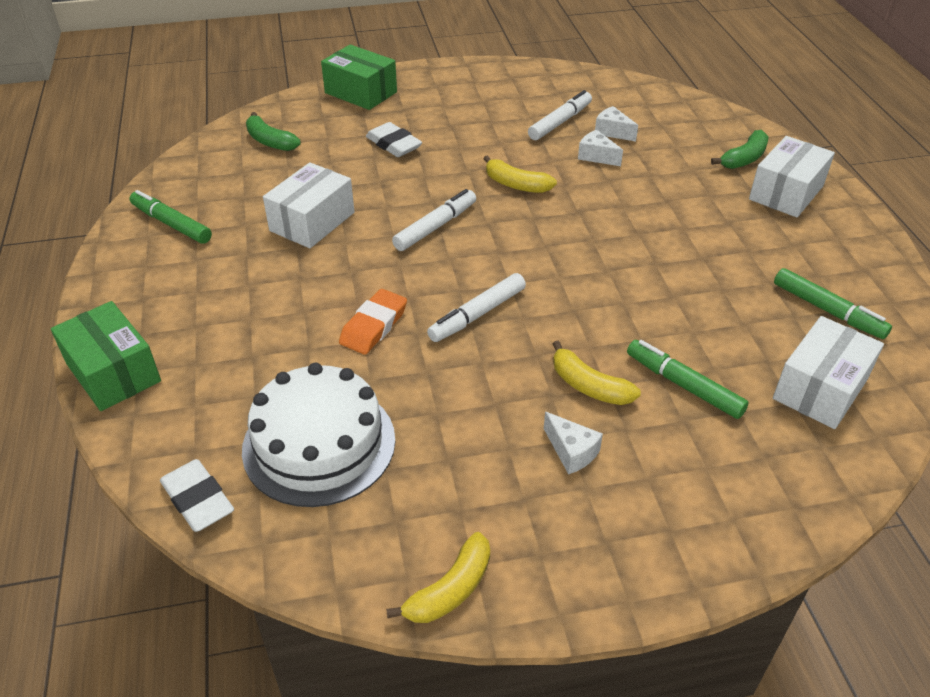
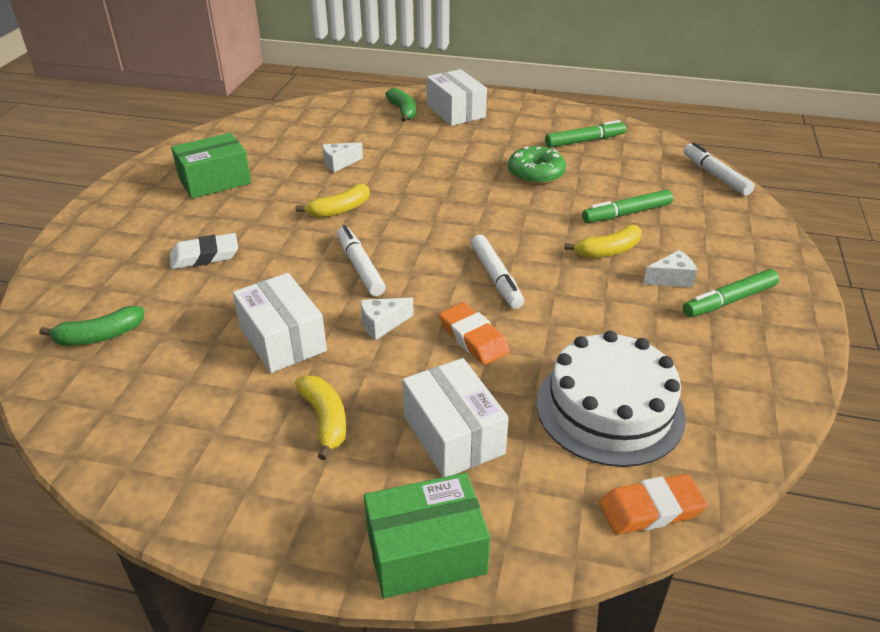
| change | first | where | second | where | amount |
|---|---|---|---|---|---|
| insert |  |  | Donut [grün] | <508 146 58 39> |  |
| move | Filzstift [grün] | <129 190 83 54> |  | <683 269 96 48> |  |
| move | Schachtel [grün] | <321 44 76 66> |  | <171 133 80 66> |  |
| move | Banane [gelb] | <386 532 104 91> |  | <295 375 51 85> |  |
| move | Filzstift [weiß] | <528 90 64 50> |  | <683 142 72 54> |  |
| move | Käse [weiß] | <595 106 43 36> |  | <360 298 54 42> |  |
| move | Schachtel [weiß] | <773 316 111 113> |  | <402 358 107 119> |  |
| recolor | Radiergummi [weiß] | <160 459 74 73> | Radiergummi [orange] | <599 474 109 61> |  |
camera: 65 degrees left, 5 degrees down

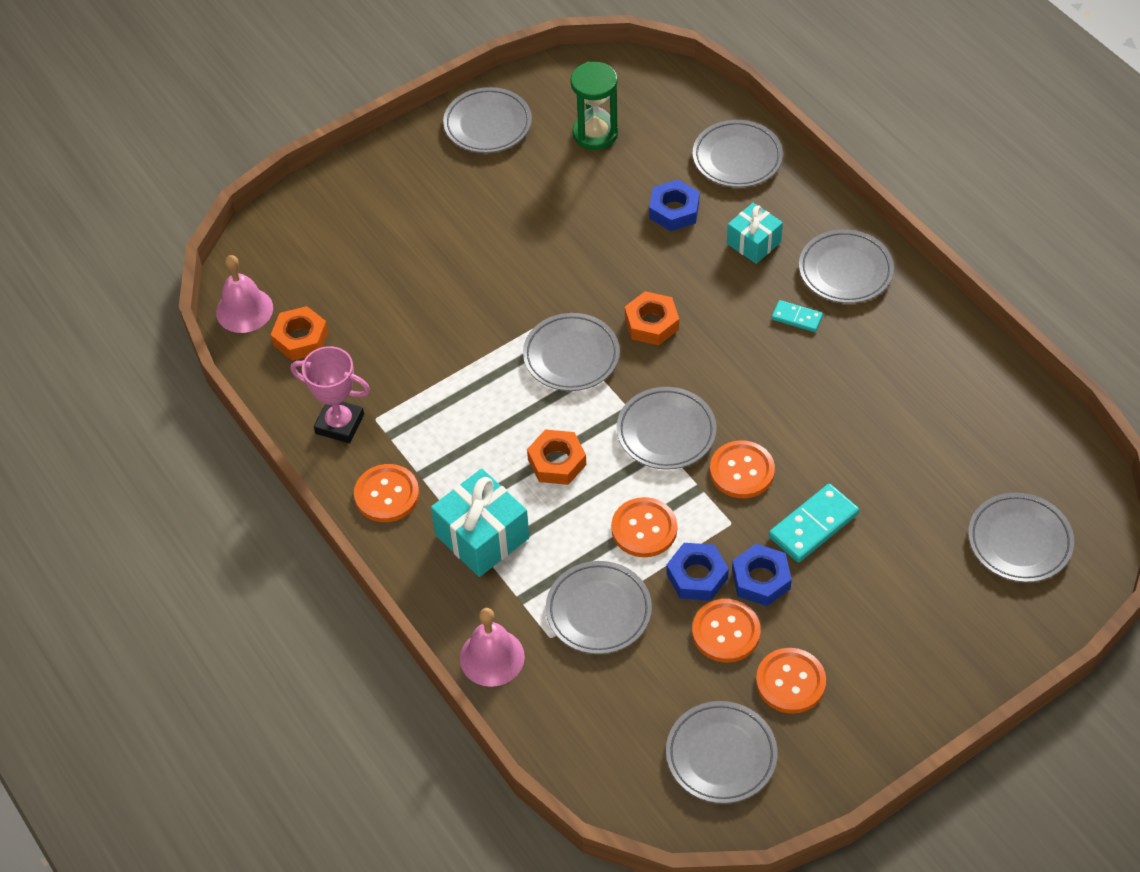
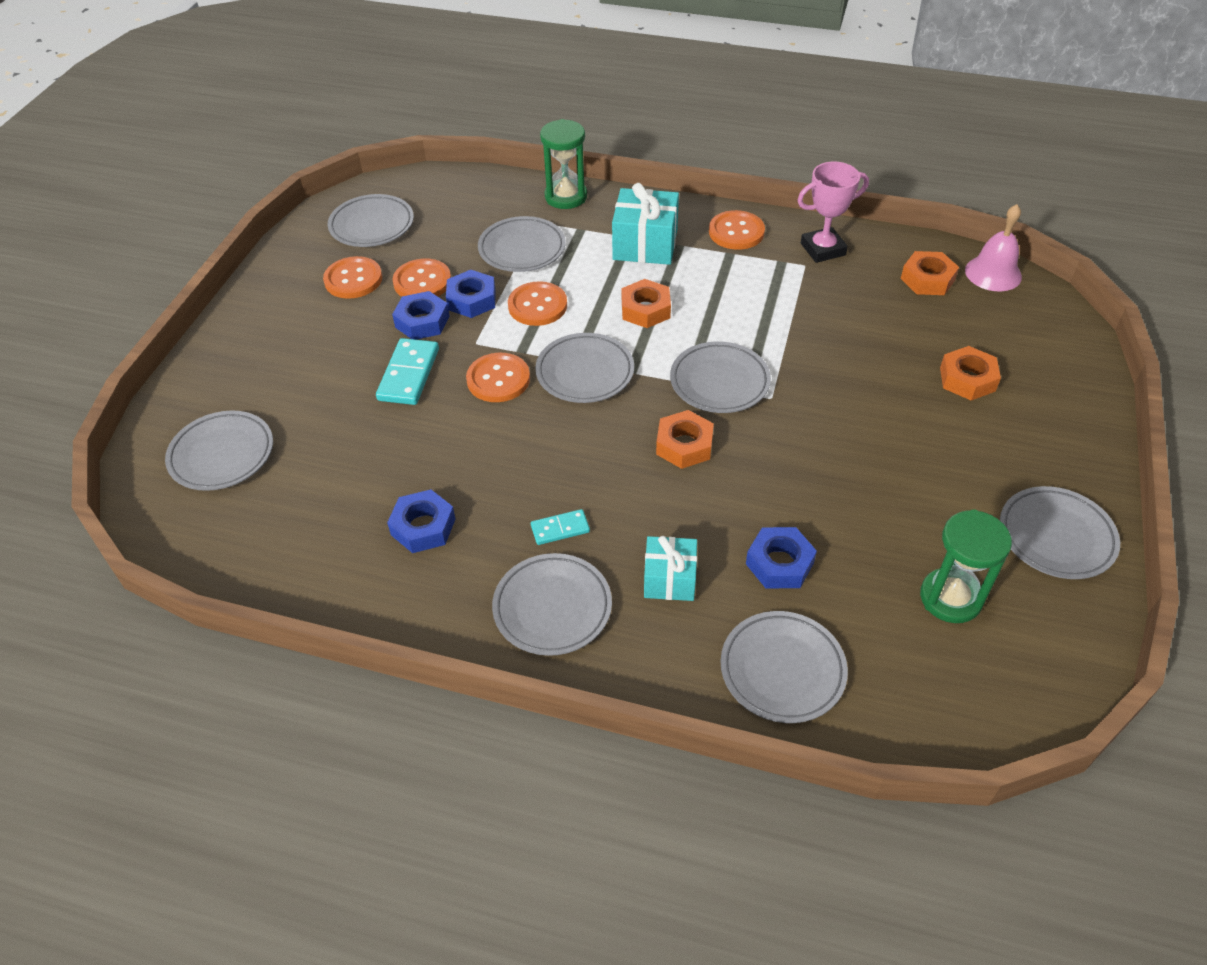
| change | first | where | second | where | amount |
|---|---|---|---|---|---|
| insert |  |  | Sechskantmutter [blau] | <387 489 69 64> |  |
| insert |  |  | Sechskantmutter [orange] | <940 346 61 54> |  |
| replace | Glocke [rosa] | <460 608 65 79> | Sanduhr [grün] | <540 119 47 90> |  |
camera: 140 degrees right, 5 degrees down

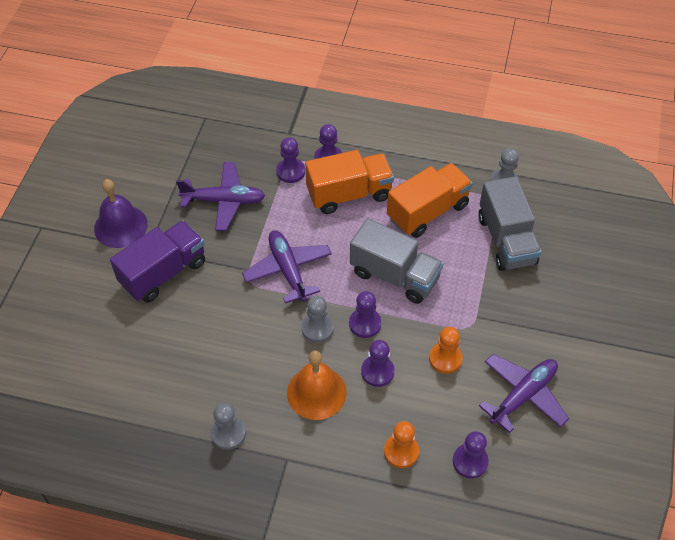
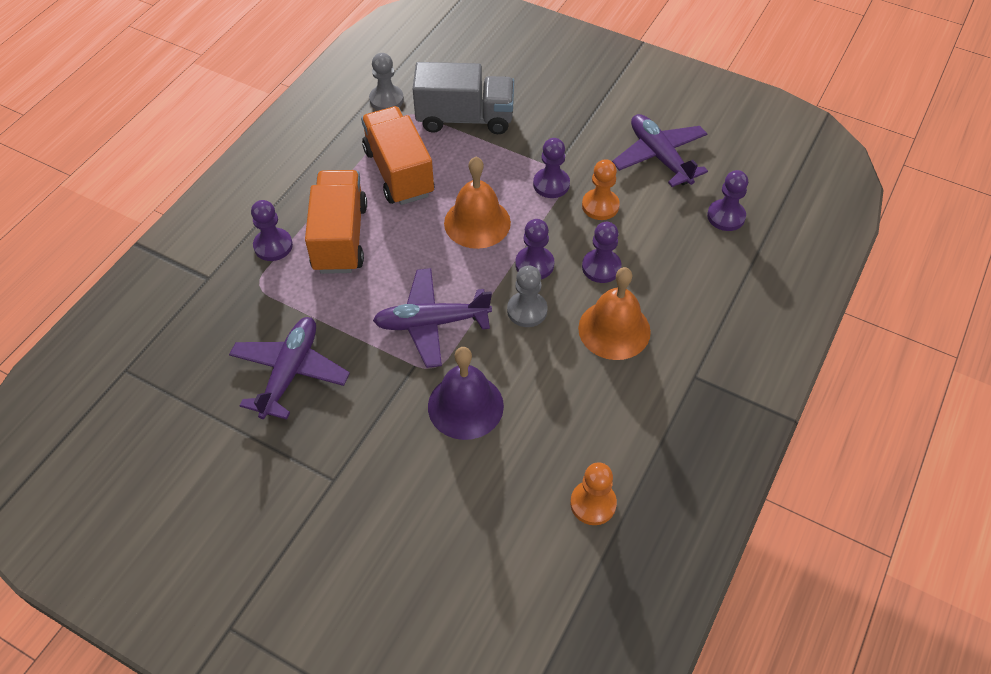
| change | first | where | second | where | amount |
|---|---|---|---|---|---|
| delete | Lastwagen [lila] | <110 220 95 83> |  |  |  |
| delete | Bauer [grau] | <211 403 35 47> |  |  |  |
| move | Glocke [lila] | <94 179 54 69> |  | <428 347 76 93> |  |
| move | Bauer [lila] | <276 137 29 46> |  | <533 138 37 60> |  |
| move | Bauer [orange] | <384 421 35 47> |  | <570 462 47 63> |  |
| replace | Lastwagen [grau] | <350 218 94 86> | Glocke [orange] | <444 157 67 92> |  |
camera: 75 degrees left, 0 degrees up

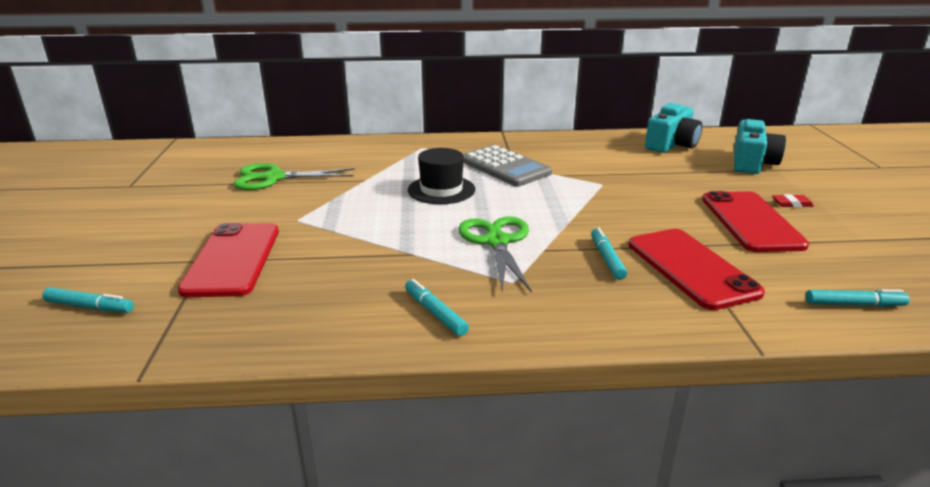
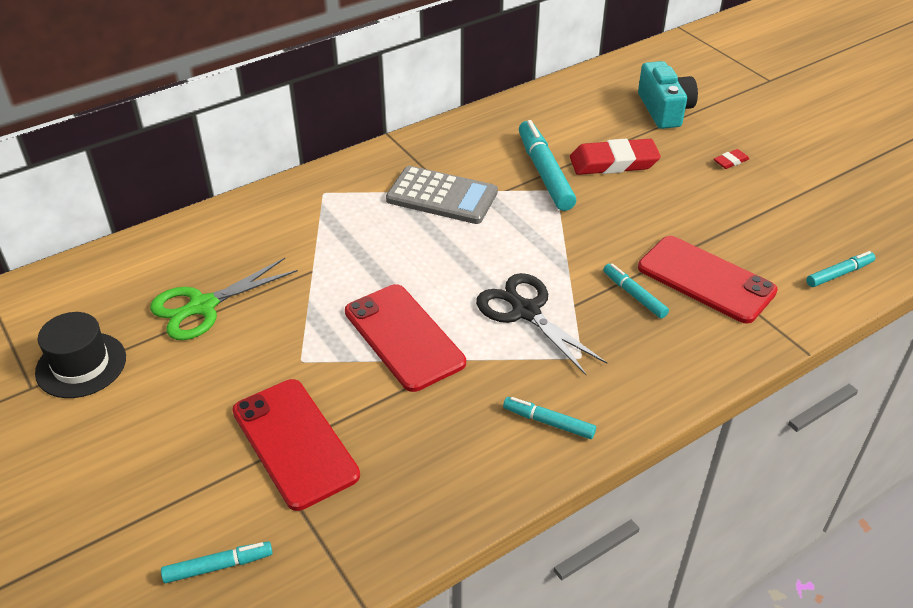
| change | first | where | second | where | amount |
|---|---|---|---|---|---|
| delete | Kamera [türkis] | <645 103 57 50> |  |  |  |
| insert |  |  | Filzstift [türkis] | <519 120 57 91> |  |
| insert |  |  | Radiergummi [rot] | <570 139 91 36> |  |
| move | Hut [schwarz] | <408 148 67 56> |  | <35 312 91 86> |  |
| move | Handy [rot] | <702 191 107 61> |  | <345 284 121 108> |  |
| recolor | Schere [grün] | <458 216 74 77> | Schere [schwarz] | <476 273 131 102> |  |
camera: 30 degrees left, 15 degrees up

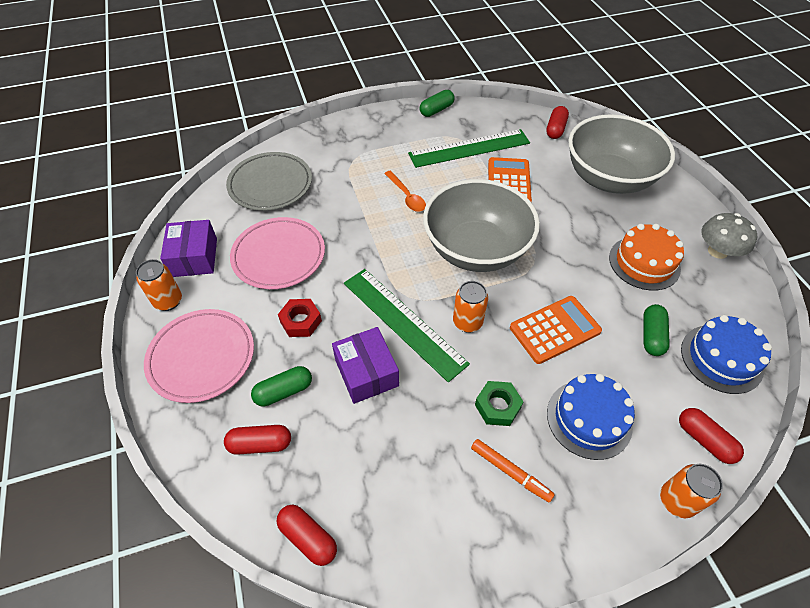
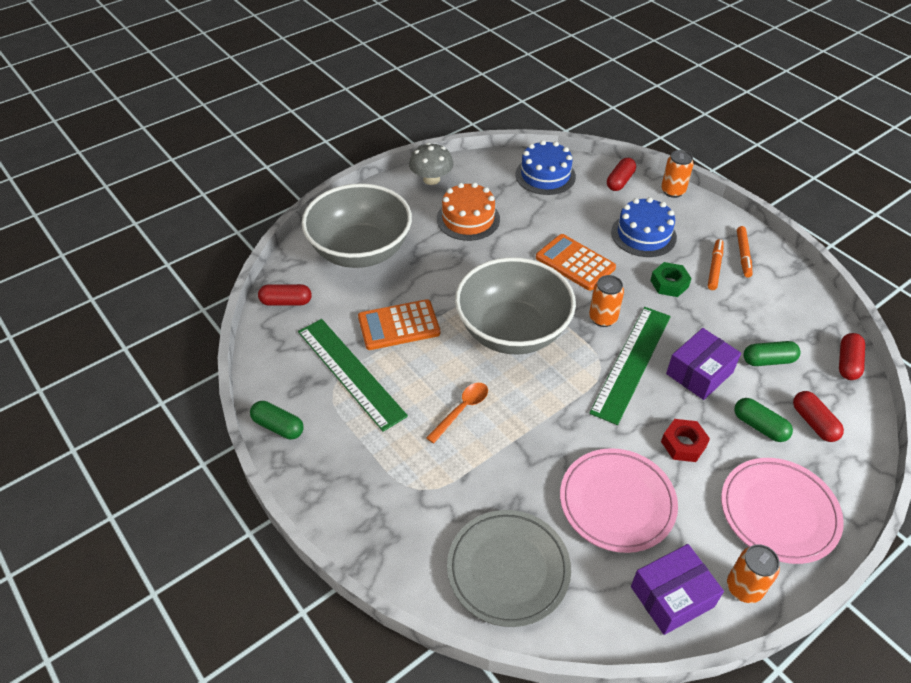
| change | first | where | second | where | amount |
|---|---|---|---|---|---|
| insert |  |  | Filzstift [orange] | <737 226 16 51> |  |
| move | Kapsel [grün] | <643 304 27 52> |  | <743 341 57 25> |  |
camera: 110 degrees left, 5 degrees down

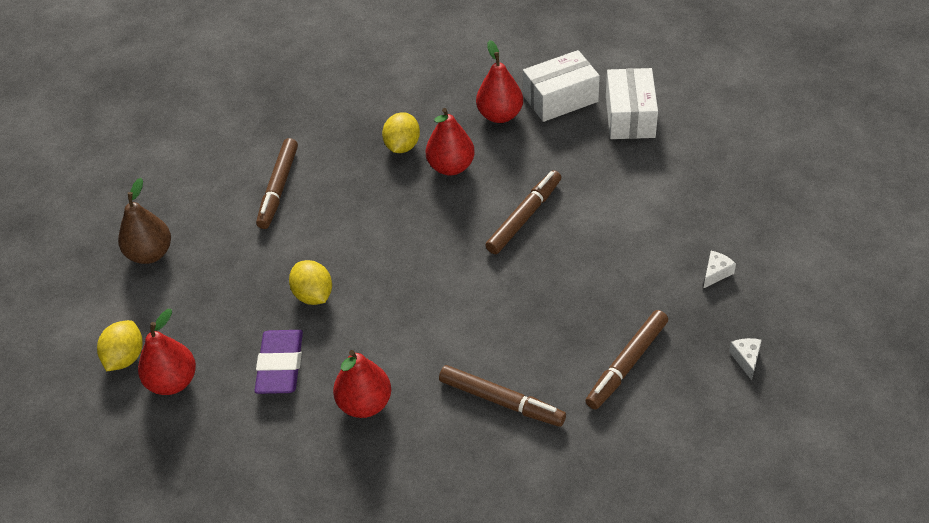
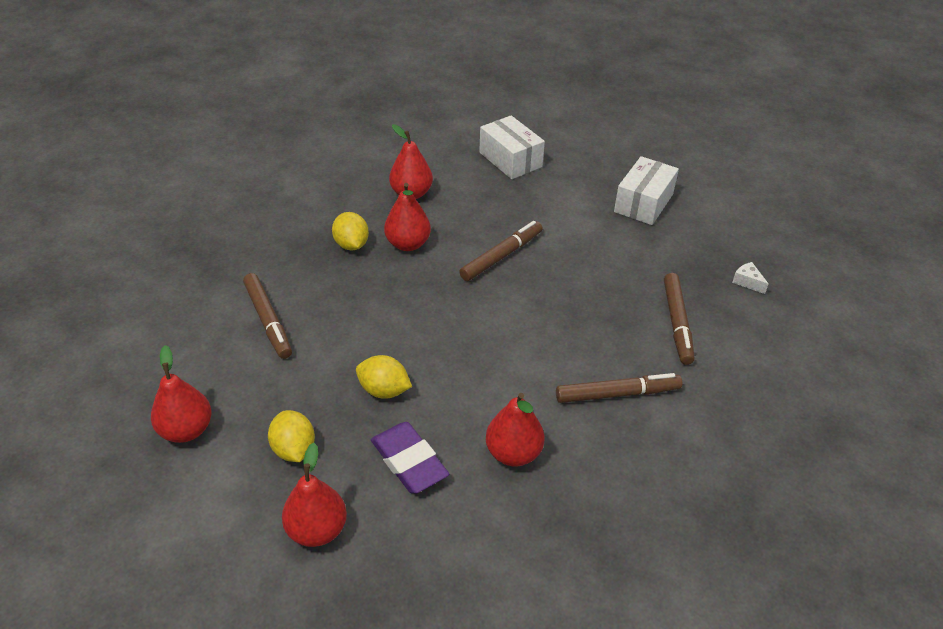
| change | first | where | second | where | amount |
|---|---|---|---|---|---|
| delete | Käse [weiß] | <703 251 33 38> |  |  |  |
| move | Zitrone [gelb] | <97 320 46 51> |  | <268 410 47 52> |  |
| move | Schachtel [weiß] | <523 50 77 72> |  | <614 156 65 69> |  |
| recolor | Birne [braun] | <118 178 53 86> | Birne [rot] | <151 345 61 98> |  |
| rotate | Filzstift [braun] | <485 170 76 84> |  | <459 221 84 60> | 45 degrees clockwise |
camera: 40 degrees left, 5 degrees down

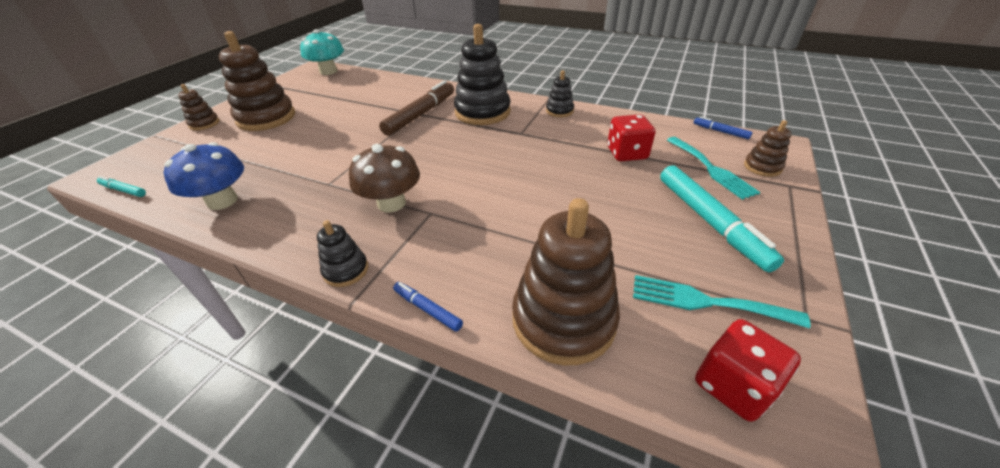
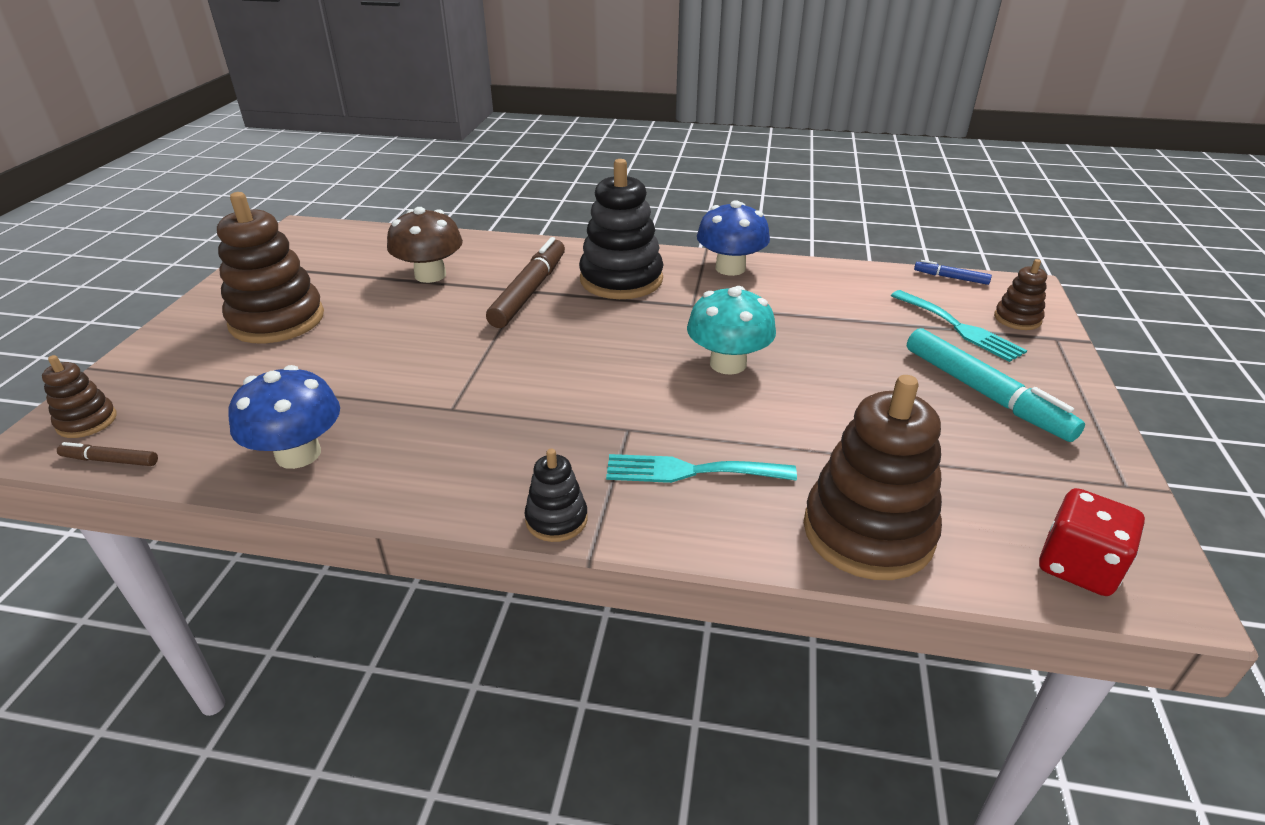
| change | first | where | second | where | amount |
|---|---|---|---|---|---|
| delete | Filzstift [blau] | <393 282 70 50> |  |  |  |
| delete | Spielwürfel [rot] | <607 114 48 47> |  |  |  |
| move | Stapelspielzeug [braun] | <178 84 42 46> |  | <42 355 75 83> |  |
| move | Pilz [türkis] | <300 29 44 46> |  | <687 286 89 89> |  |
| move | Pilz [braun] | <349 144 71 69> |  | <387 207 76 76> |  |
| move | Gabel [türkis] | <633 275 178 53> |  | <606 454 191 29> |  |
| replace | Stapelspielzeug [schwarz] | <546 71 28 46> | Pilz [blau] | <697 200 73 76> |  |
| recolor | Filzstift [türkis] | <97 176 49 21> | Filzstift [braun] | <57 442 101 24> |  |
camera: 15 degrees left, 5 degrees down

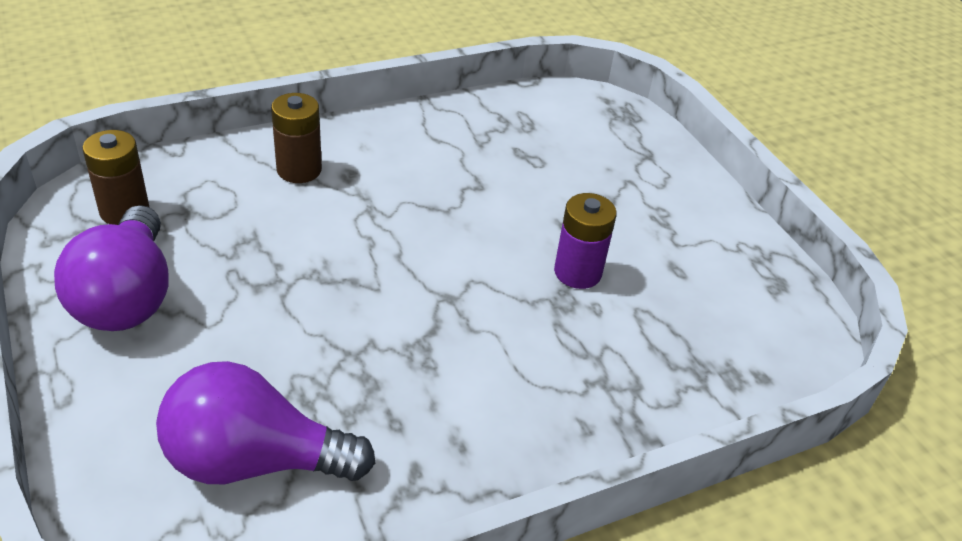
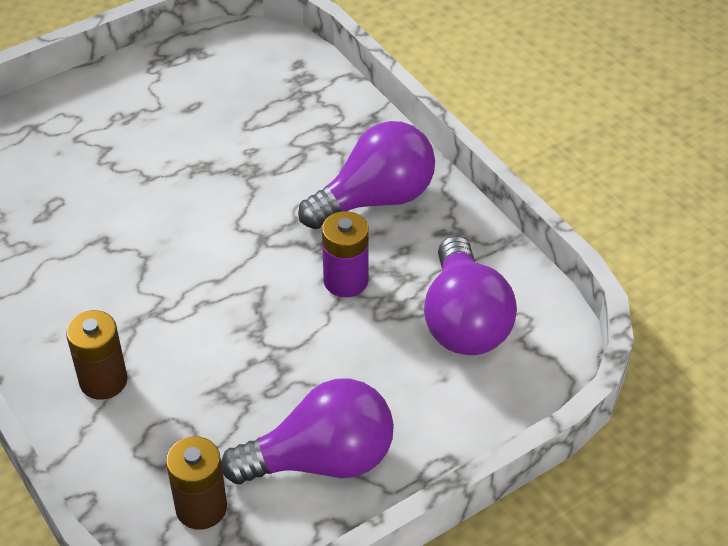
| change | first | where | second | where | amount |
|---|---|---|---|---|---|
| insert |  |  | Glühbirne [lila] | <298 121 137 108> |  |
| move | Batterie [lila] | <554 193 63 96> |  | <322 211 47 86> |  |
camera: 95 degrees left, 5 degrees up

